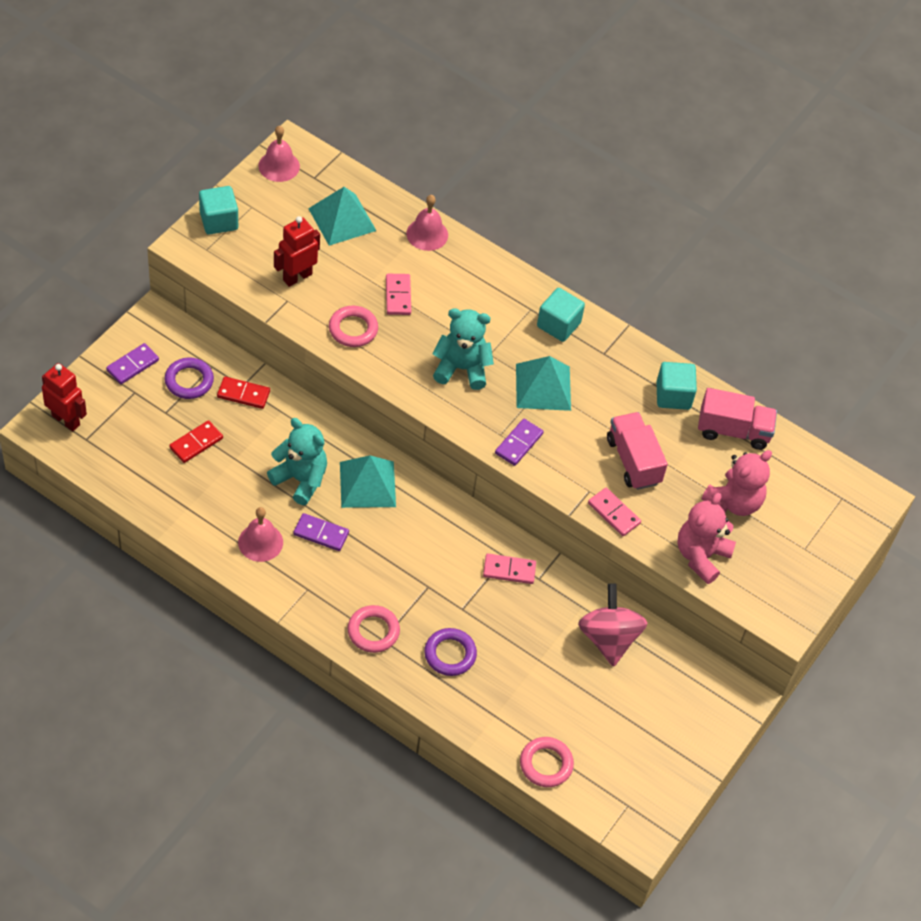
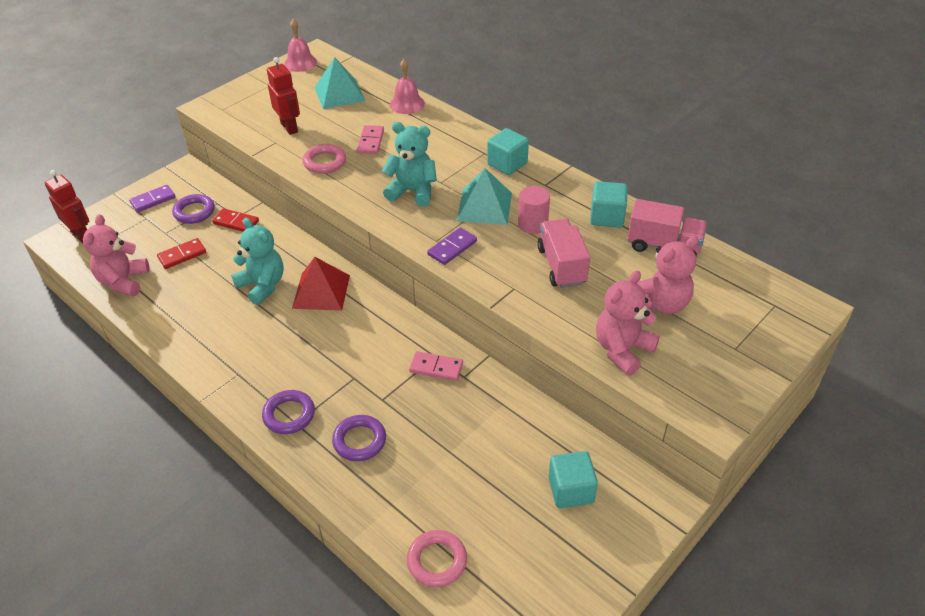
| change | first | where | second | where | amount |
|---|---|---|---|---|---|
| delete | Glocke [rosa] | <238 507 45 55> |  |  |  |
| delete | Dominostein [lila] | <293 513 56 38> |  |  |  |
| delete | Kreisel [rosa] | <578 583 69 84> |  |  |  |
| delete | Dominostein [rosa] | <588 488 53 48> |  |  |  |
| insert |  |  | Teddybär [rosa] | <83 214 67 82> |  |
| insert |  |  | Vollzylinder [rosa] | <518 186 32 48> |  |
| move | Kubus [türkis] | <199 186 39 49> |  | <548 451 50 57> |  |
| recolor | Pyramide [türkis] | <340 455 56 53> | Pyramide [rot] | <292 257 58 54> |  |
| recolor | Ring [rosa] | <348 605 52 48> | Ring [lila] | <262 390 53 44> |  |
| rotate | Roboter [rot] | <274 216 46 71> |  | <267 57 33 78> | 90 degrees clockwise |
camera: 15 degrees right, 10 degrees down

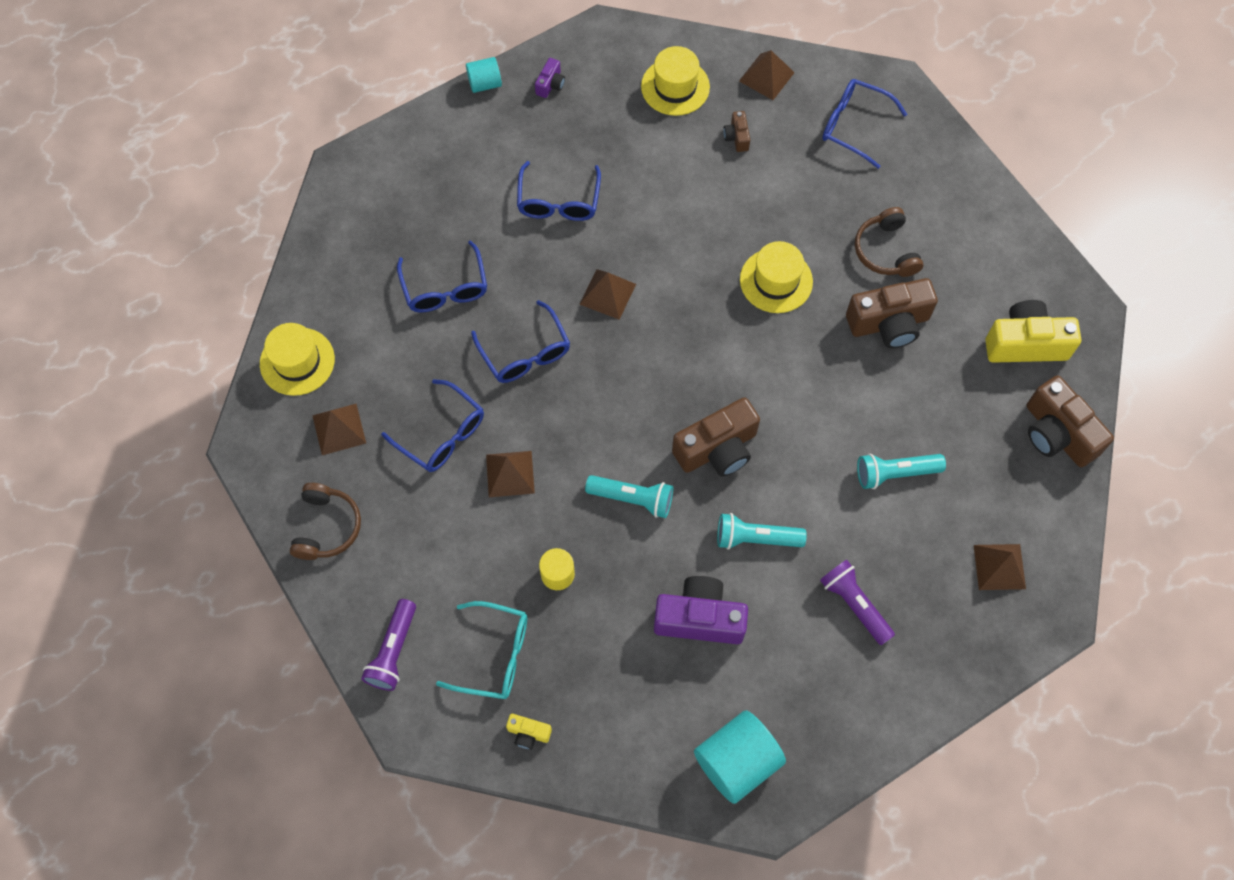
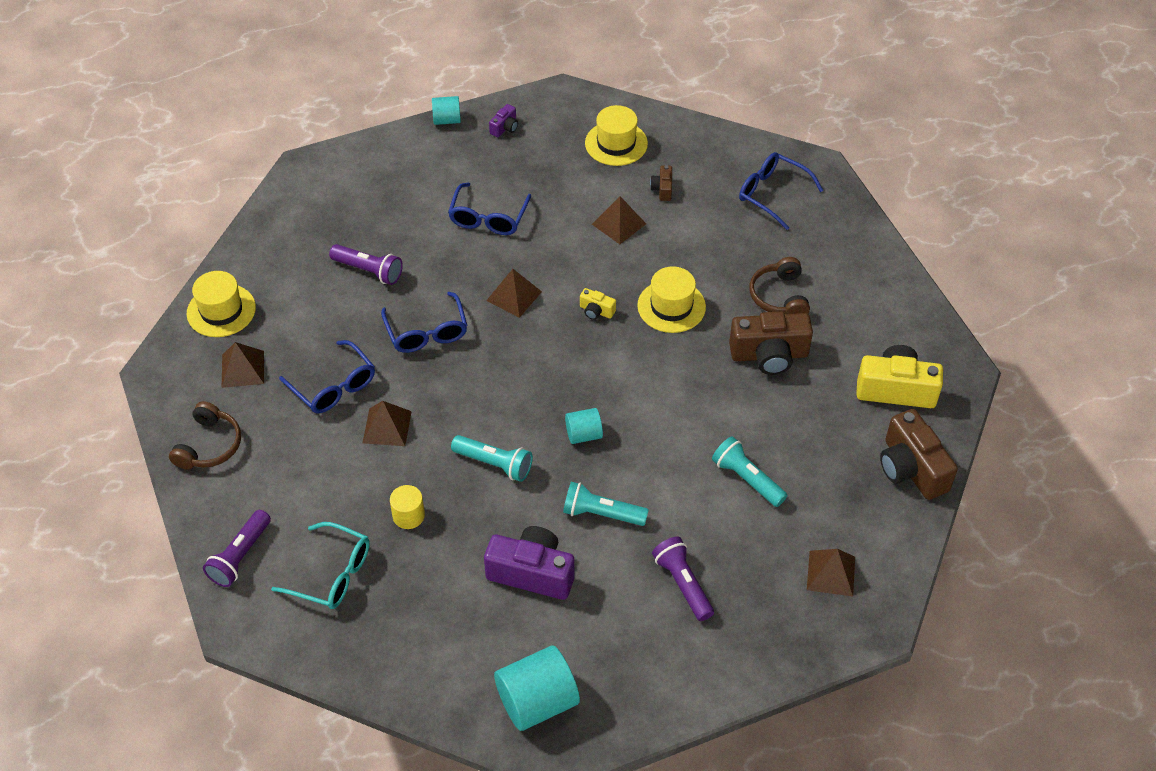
| change | first | where | second | where | amount |
|---|---|---|---|---|---|
| move | Kamera [gelb] | <506 714 46 36> |  | <580 288 36 32> |  |
| move | Pyramide [braun] | <739 50 56 50> |  | <592 196 54 48> |  |
| replace | Brille [blau] | <397 240 90 72> | Taschenlampe [lila] | <329 244 74 41> |  |
| replace | Kamera [braun] | <672 397 88 80> | Vollzylinder [türkis] | <565 408 38 36> |  |
| rotate | Taschenlampe [türkis] | <857 454 89 35> |  | <712 436 76 71> | 45 degrees clockwise |
camera: 10 degrees right, 15 degrees down

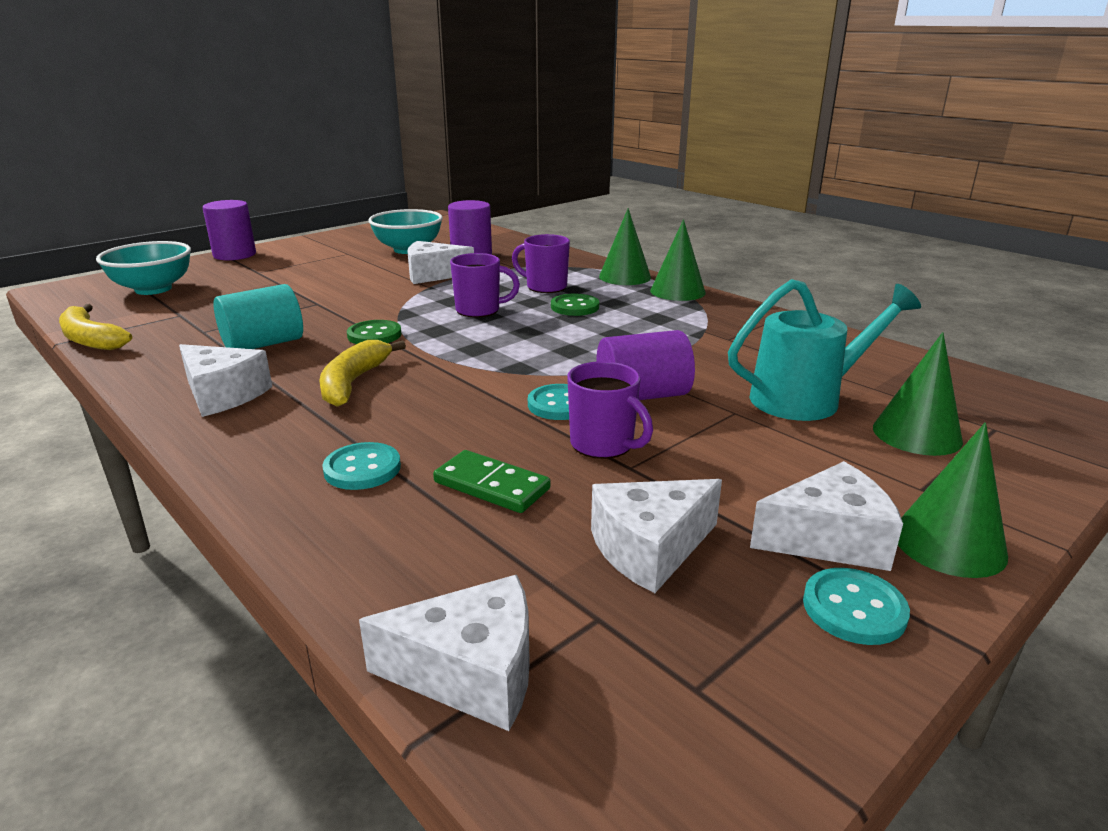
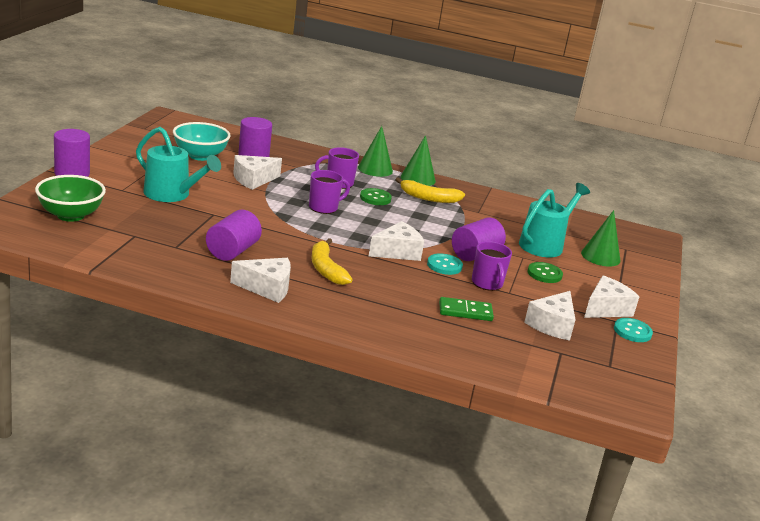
| change | first | where | second | where | amount |
|---|---|---|---|---|---|
| delete | Knopf [türkis] | <322 442 79 48> |  |  |  |
| delete | Kegel [grün] | <898 422 110 156> |  |  |  |
| insert |  |  | Gießkanne [türkis] | <136 127 85 75> |  |
| move | Banane [gelb] | <59 304 73 46> |  | <396 177 69 26> |  |
| move | Knopf [grün] | <347 320 55 24> |  | <528 262 35 21> |  |
| move | Käse [weiß] | <359 575 171 156> |  | <369 221 55 40> |  |
| recolor | Schüssel [türkis] | <96 241 95 54> | Schüssel [grün] | <35 175 71 47> |  |
| recolor | Vollzylinder [türkis] | <214 284 89 65> | Vollzylinder [lila] | <206 210 56 51> |  |
| rotate | Tasse [lila] | <567 361 86 98> |  | <472 241 40 50> | 60 degrees clockwise |
camera: 35 degrees left, 0 degrees up

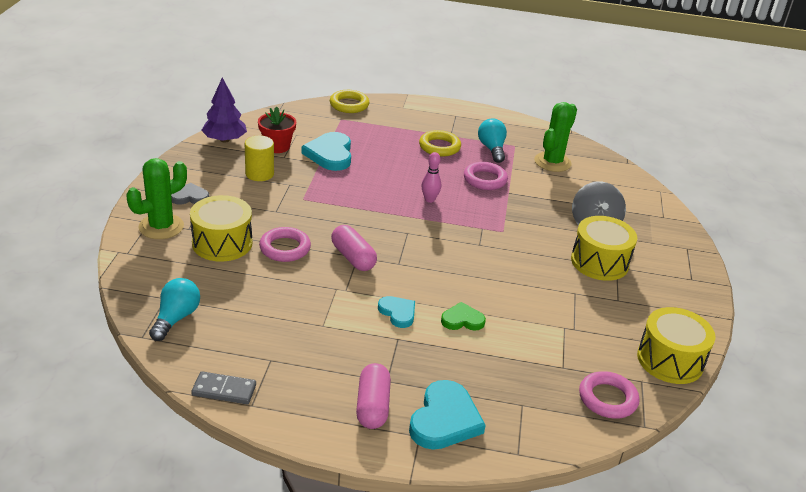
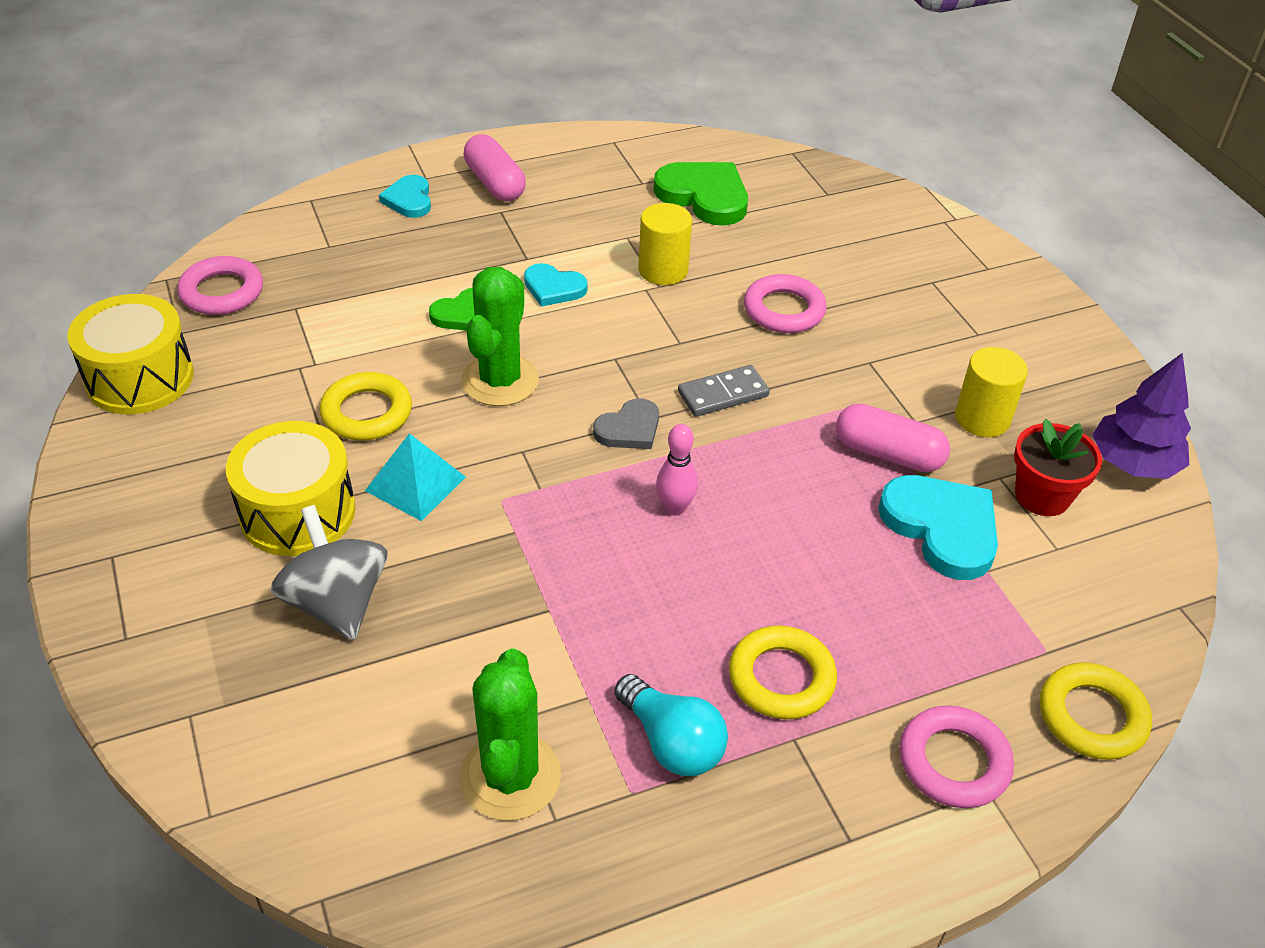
| change | first | where | second | where | amount |
|---|---|---|---|---|---|
| delete | Glühbirne [türkis] | <149 278 51 63> |  |  |  |
| delete | Trommel [gelb] | <190 195 63 67> |  |  |  |
| insert |  |  | Ring [gelb] | <319 372 93 68> |  |
| insert |  |  | Pyramide [türkis] | <365 433 101 88> |  |
| insert |  |  | Vollzylinder [gelb] | <638 203 54 82> |  |
| insert |  |  | Herz [grün] | <654 162 94 64> |  |
| move | Kaktus [grün] | <126 158 61 81> |  | <461 267 78 139> |  |
| move | Herz [grau] | <171 183 38 22> |  | <593 398 66 51> |  |
| move | Dominostein [grau] | <191 371 65 33> |  | <678 365 92 52> |  |
| move | Kapsel [rosa] | <331 225 46 46> |  | <836 403 114 69> |  |
| move | Ring [rosa] | <464 162 44 28> |  | <900 705 114 103> |  |
| resize | Herz [türkis] | <409 380 77 70> |  | <379 175 52 43> | x0.59 |
camera: 150 degrees right, 10 degrees up

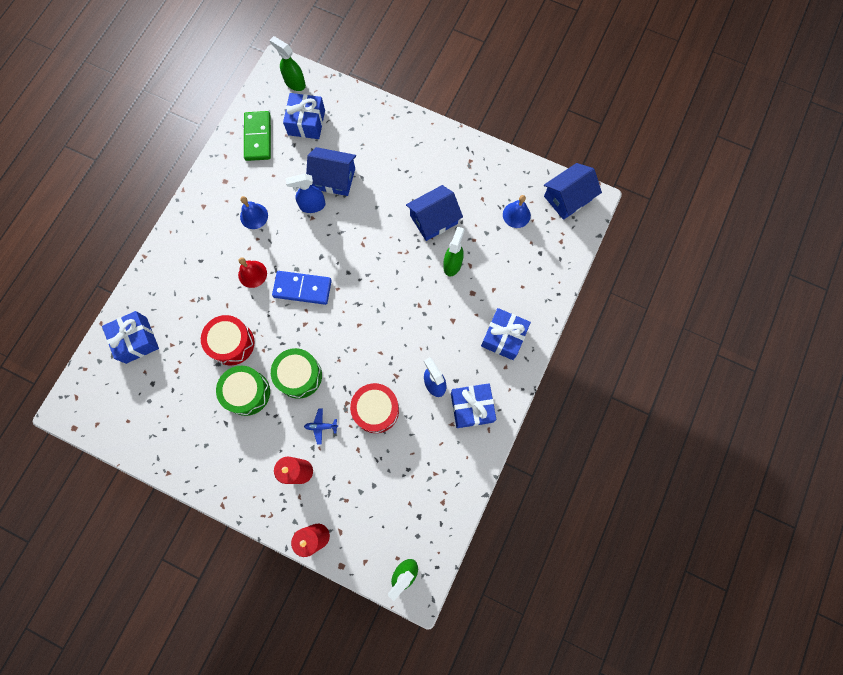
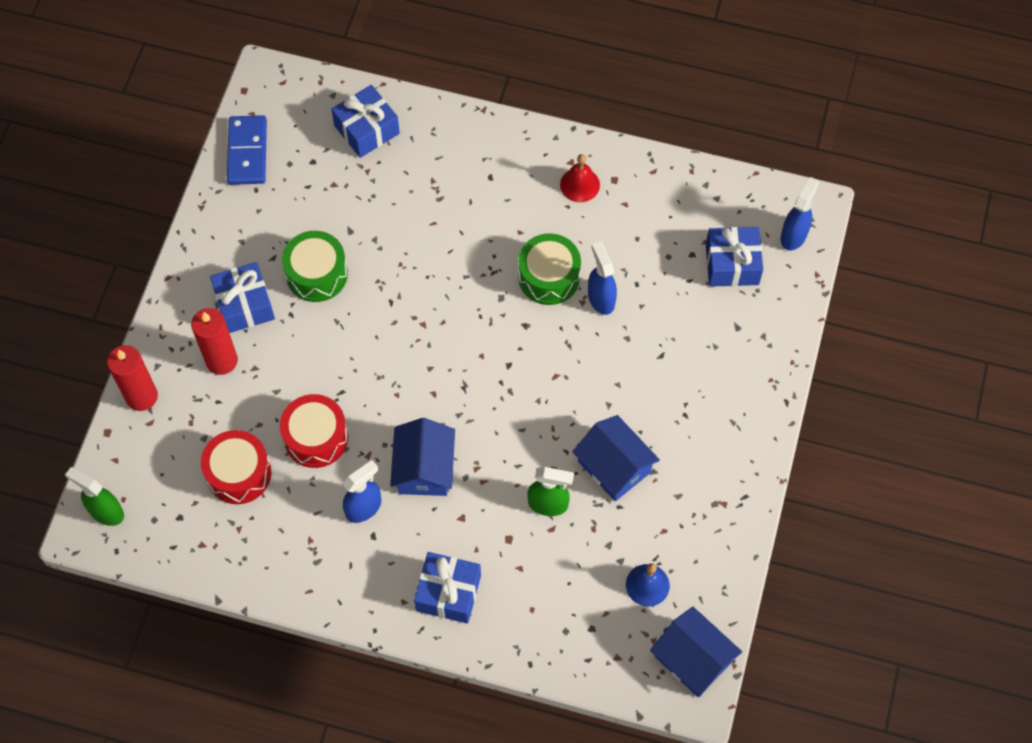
| change | first | where | second | where | amount |
|---|---|---|---|---|---|
| delete | Glocke [blau] | <240 196 28 33> |  |  |  |
| delete | Dominostein [grün] | <244 111 27 50> |  |  |  |
| delete | Flugzeug [blau] | <304 408 34 37> |  |  |  |
| move | Trommel [rot] | <201 315 54 50> |  | <201 430 70 74> |  |
| move | Glocke [rot] | <238 257 29 31> |  | <560 154 40 48> |  |
| move | Trommel [grün] | <271 348 51 51> |  | <518 234 63 71> |  |
| move | Dominostein [blau] | <272 271 60 34> |  | <227 115 40 70> |  |
| move | Haus [blau] | <306 147 50 49> |  | <390 418 65 78> |  |
| move | Geschenk [blau] | <451 383 45 45> |  | <210 262 65 71> |  |
| recolor | Sprühflasche [grün] | <270 36 36 55> | Sprühflasche [blau] | <781 177 38 73> |  |
camera: 80 degrees right, 10 degrees down

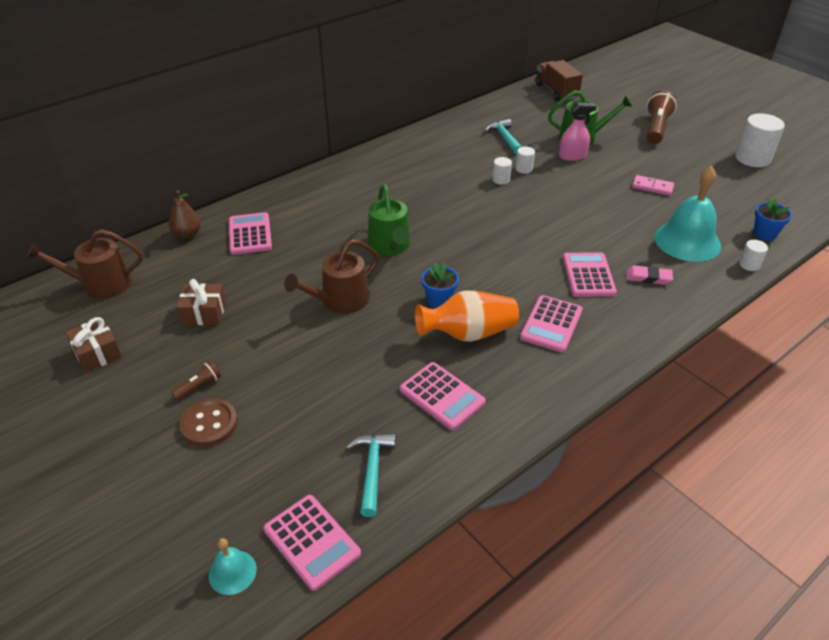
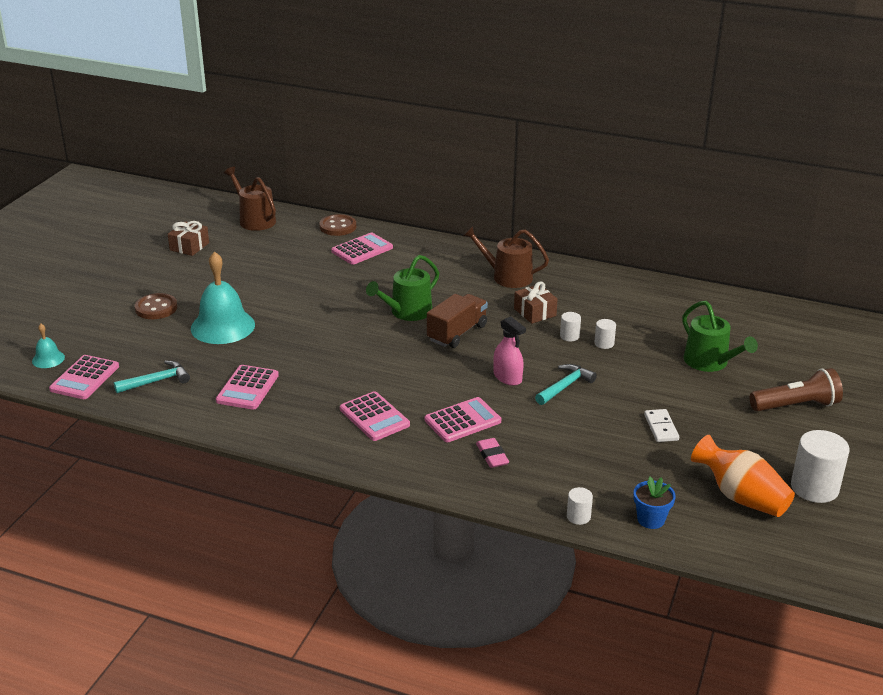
| change | first | where | second | where | amount |
|---|---|---|---|---|---|
| delete | Taschenlampe [braun] | <171 361 50 39> |  |  |  |
| delete | Blumentopf [blau] | <421 263 38 45> |  |  |  |
| move | Geschenk [braun] | <176 279 50 46> |  | <514 281 44 43> |  |
| move | Gießkanne [braun] | <284 240 95 74> |  | <463 226 86 62> |  |
| move | Vase [orange] | <415 290 104 52> |  | <691 435 104 82> |  |
| move | Hammer [türkis] | <484 119 38 35> |  | <535 364 62 41> |  |
| move | Lastwagen [braun] | <535 60 48 41> |  | <427 294 61 54> |  |
| move | Sprühflasche [rosa] | <559 103 38 58> |  | <493 316 33 70> |  |
| move | Glocke [türkis] | <654 166 67 96> |  | <191 251 64 93> |  |
| replace | Birne [braun] | <169 191 32 48> | Knopf [braun] | <319 214 37 22> |  |
| recolor | Dominostein [rosa] | <632 175 42 21> | Dominostein [weiß] | <644 409 35 33> |  |
| rotate | Taschenrechner [rosa] | <520 295 63 58> |  | <340 391 70 50> | 120 degrees counterclockwise |
camera: 60 degrees right, 10 degrees down

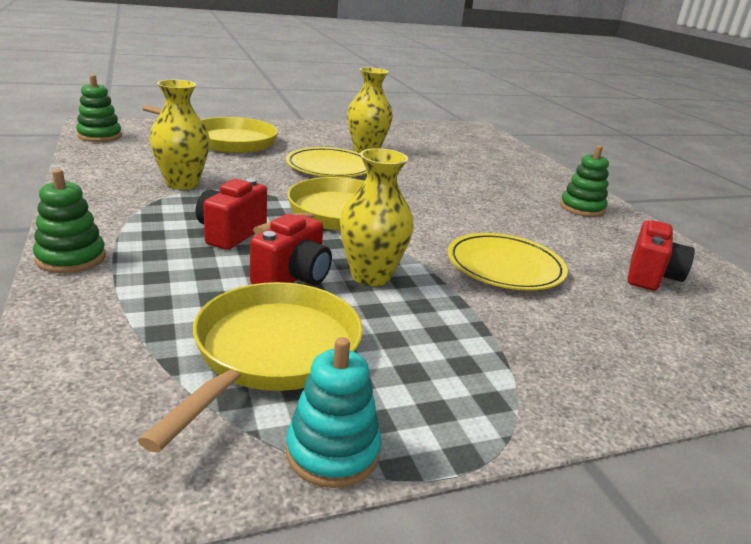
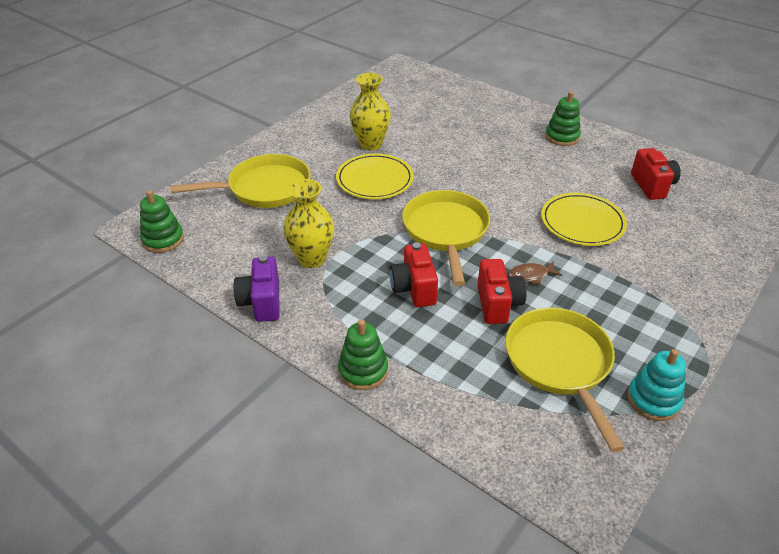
| change | first | where | second | where | amount |
|---|---|---|---|---|---|
| insert |  |  | Kamera [lila] | <233 255 46 67> |  |
| replace | Vase [gelb] | <340 148 74 138> | Fisch [braun] | <509 261 53 24> |  |
camera: 30 degrees left, 15 degrees up

